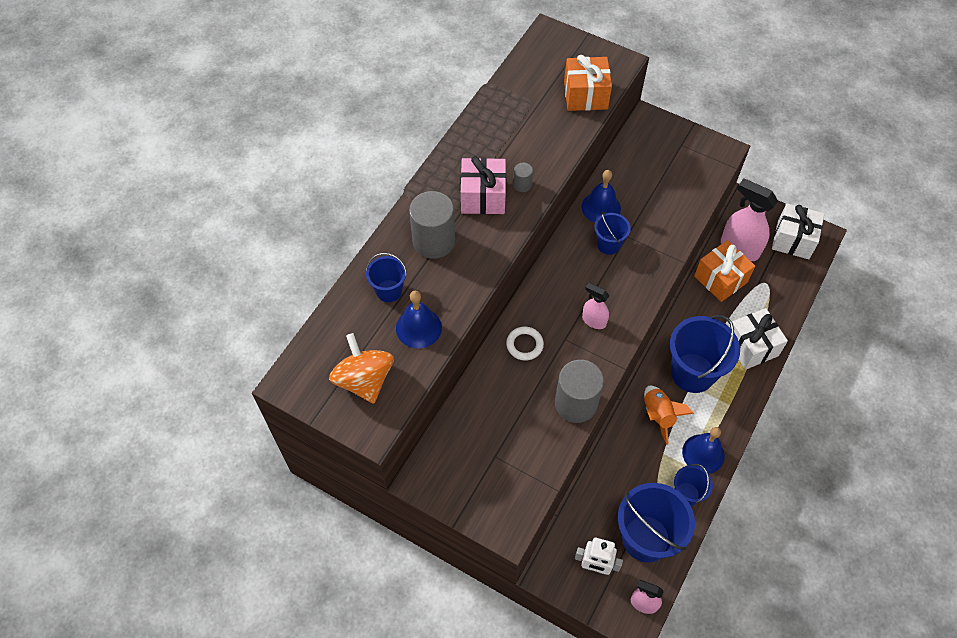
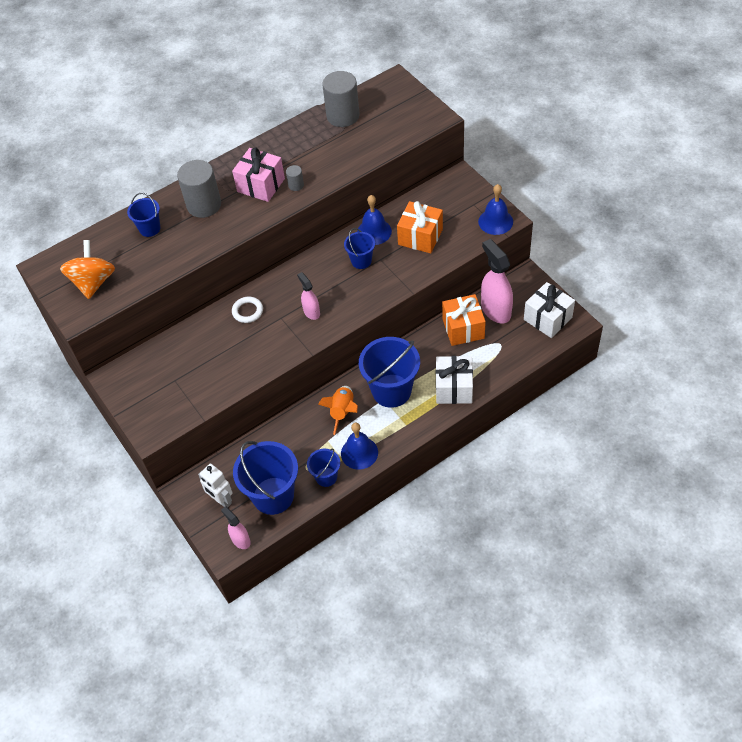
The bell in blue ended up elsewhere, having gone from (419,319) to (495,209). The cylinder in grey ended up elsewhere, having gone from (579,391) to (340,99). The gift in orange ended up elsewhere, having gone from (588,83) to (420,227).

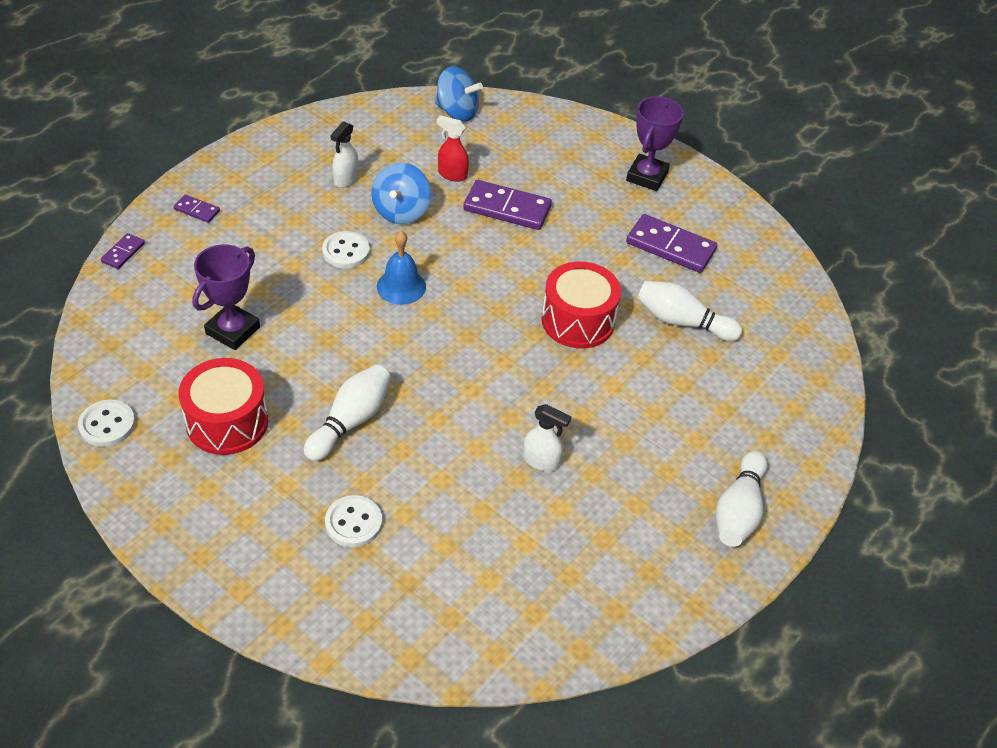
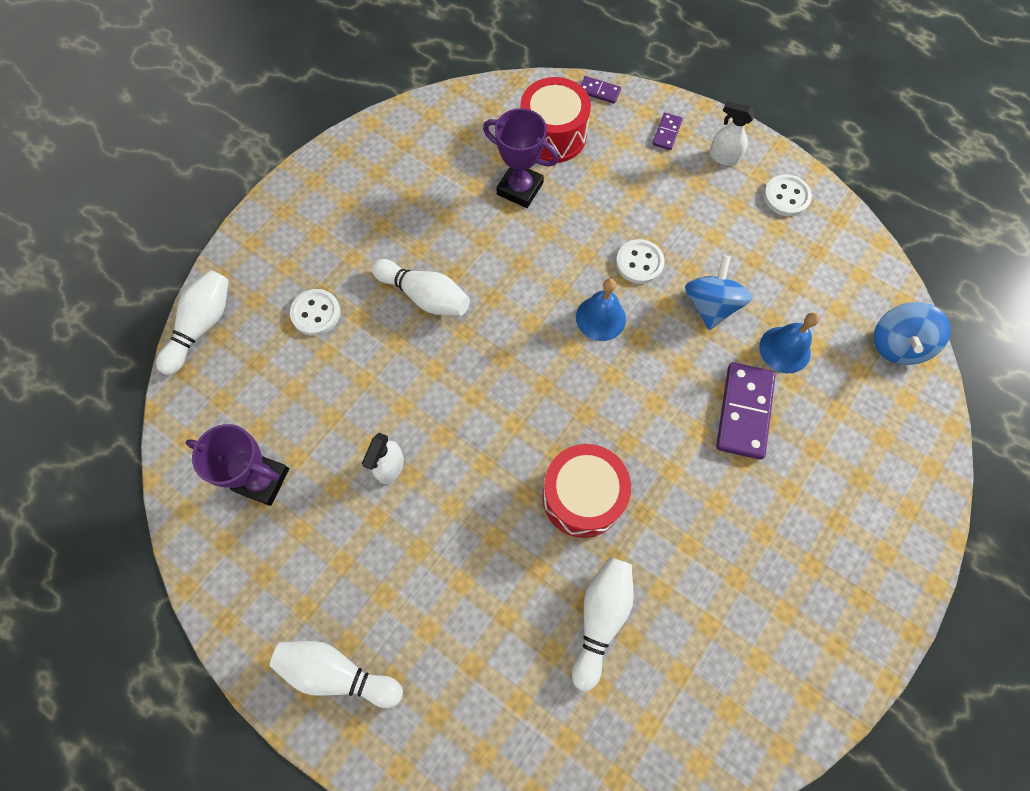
The second view lost the domino in purple at (671,243). The second view gained the bowling pin in white at (192,322). The button in white ended up elsewhere, having gone from (106,423) to (788,195). The drum in red ended up elsewhere, having gone from (223,406) to (556,120). The spray bottle in white ended up elsewhere, having gone from (344,154) to (732,133). The trophy in purple ended up elsewhere, having gone from (655,143) to (237,465). Where the spray bottle in red stood at (452,148), the bell in blue came to stand at (789,342). The spinning top in blue at (401,193) ended up facing another way, 90 degrees clockwise from before.

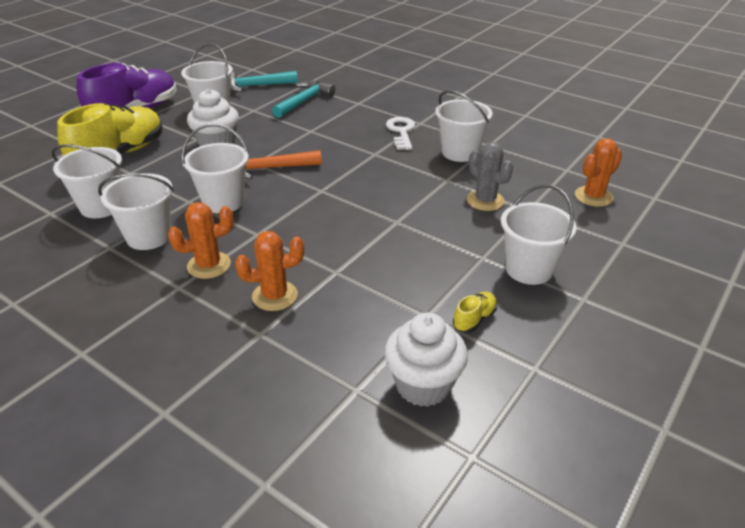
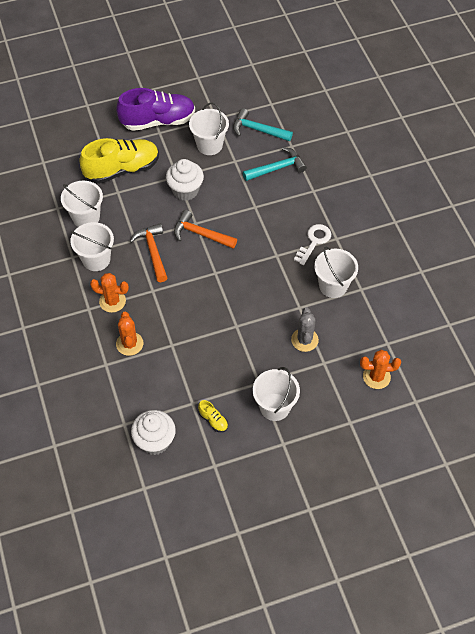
Where the bucket in white stood at (215,169), the hammer in orange came to stand at (148,252). The cactus in orange at (269,271) ended up facing another way, 60 degrees clockwise from before. The shoe in yellow at (475,312) ended up facing another way, 60 degrees clockwise from before.

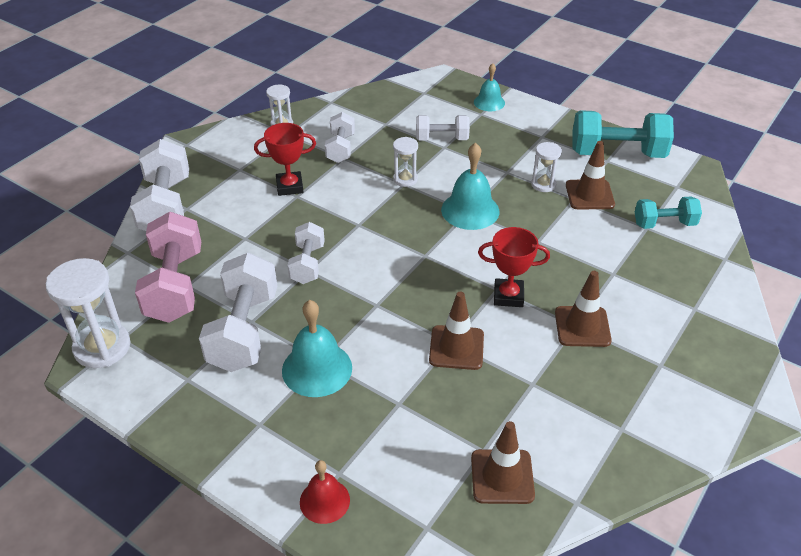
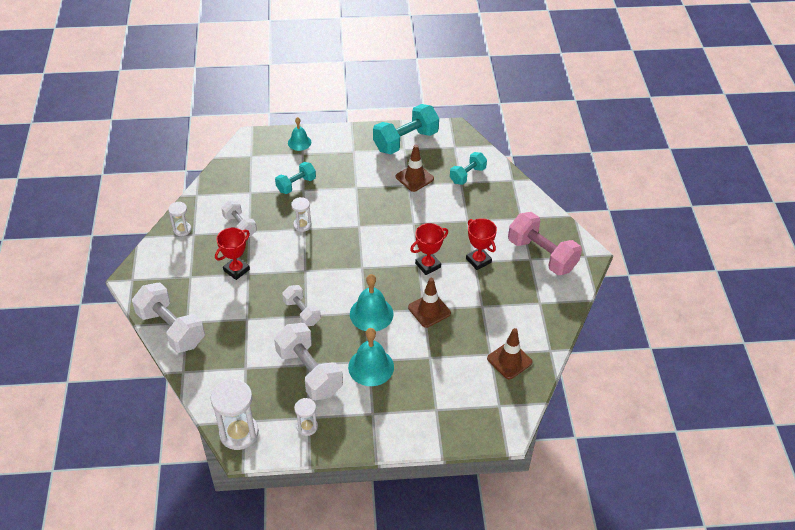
The second view lost the bell in red at (325,492). The dumbbell in pink ended up elsewhere, having gone from (168,267) to (545,243). The bell in turquoise ended up elsewhere, having gone from (470,186) to (371,302). The hourglass in white ended up elsewhere, having gone from (546,167) to (306,417). Where the traffic cone in brown stood at (583,309), the trophy in red came to stand at (481,244). What was the dumbbell in white at (443,127) turned into the dumbbell in turquoise at (295,178).

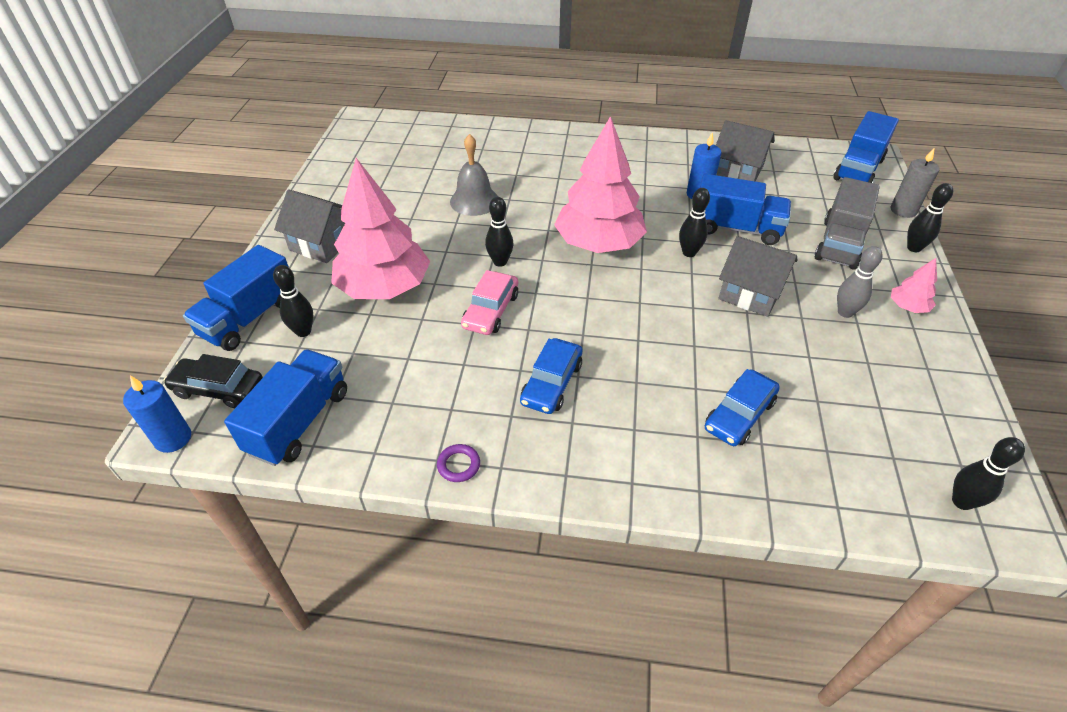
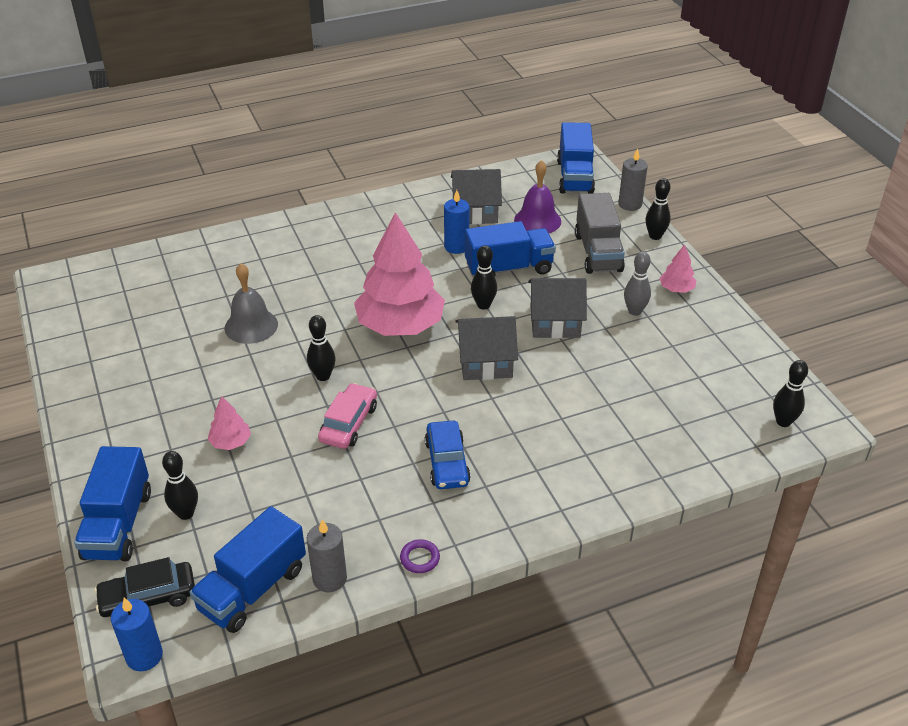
The second view lost the car in blue at (742,407). The second view gained the candle in grey at (327,555). The second view gained the bell in purple at (537,196). The house in grey ended up elsewhere, having gone from (309,226) to (486,348). The truck in blue at (285,407) ended up facing another way, 135 degrees counterclockwise from before. The car in pink at (489,302) ended up facing another way, 150 degrees counterclockwise from before. The size of the tree in pink at (380,228) changed by a factor of 0.42.

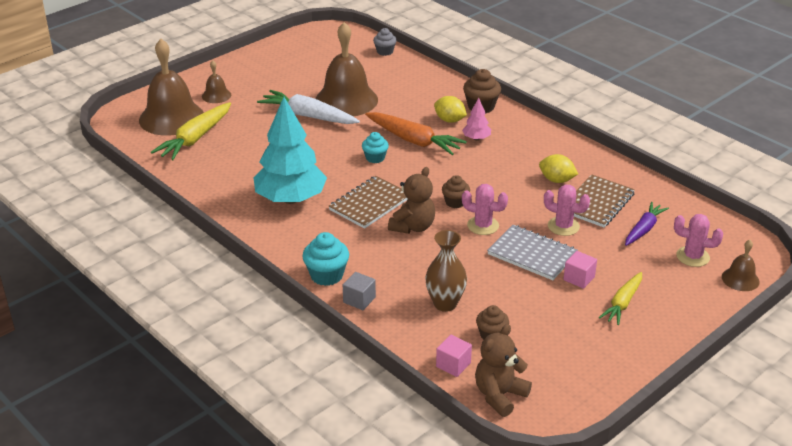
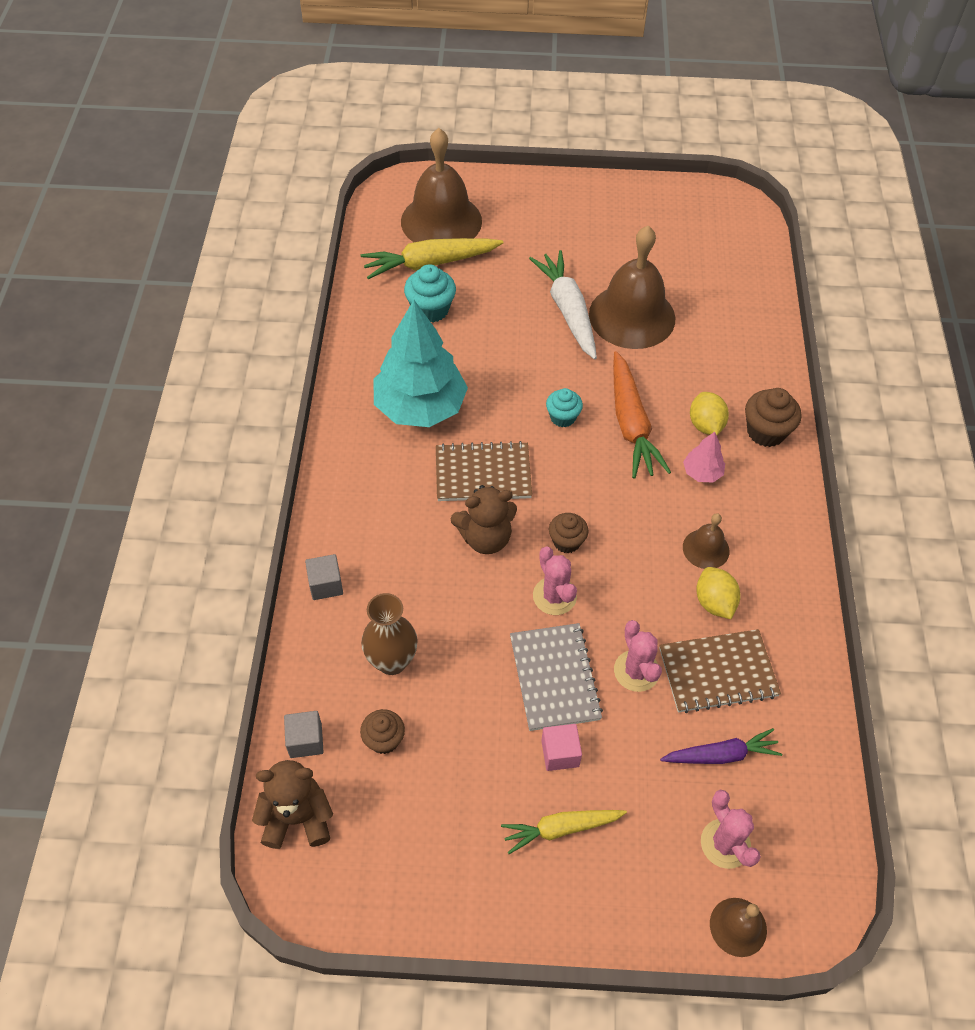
The second view lost the cupcake in grey at (385,42). The bell in brown ended up elsewhere, having gone from (216,81) to (706,541). The cupcake in turquoise ended up elsewhere, having gone from (325,259) to (430,293). What was the cube in pink at (454,356) turned into the cube in grey at (304,734).

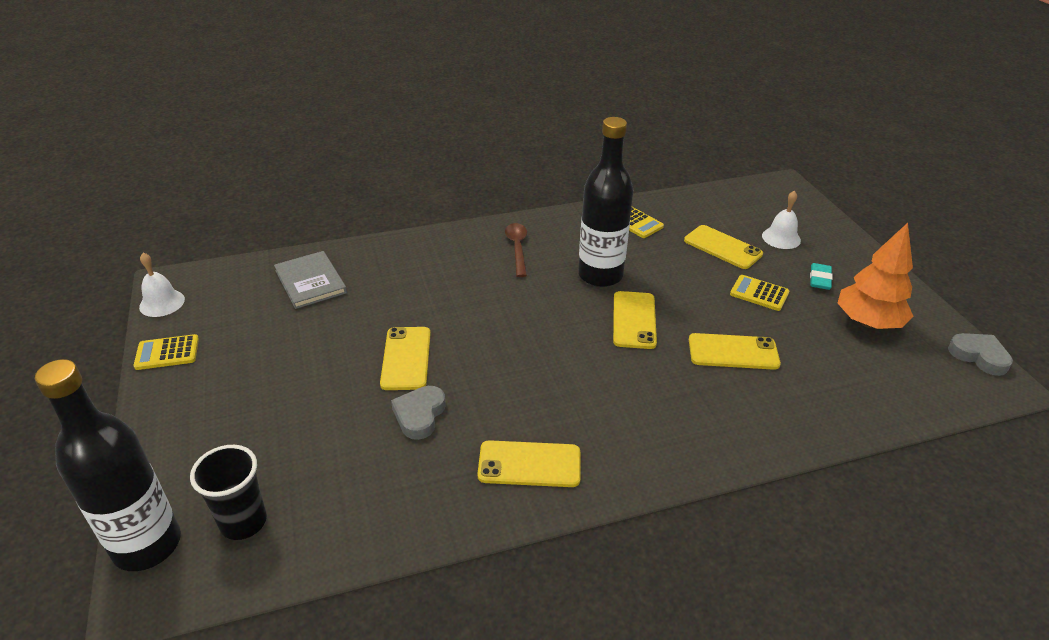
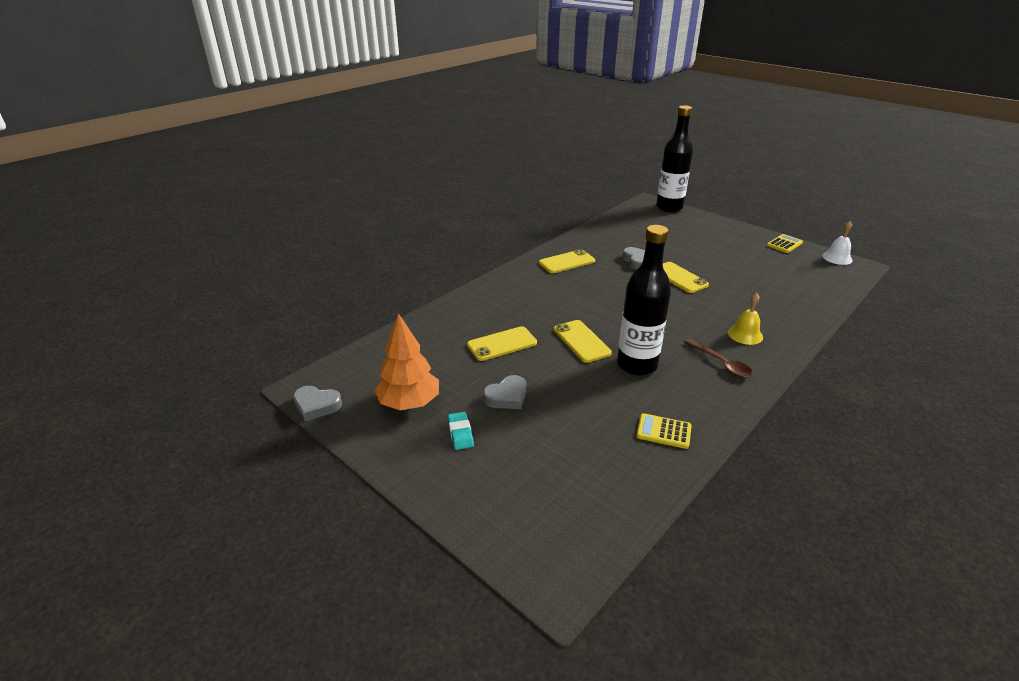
The second view lost the cup in black at (228,492). The second view lost the book in grey at (310,280). The second view lost the phone in yellow at (723,247). The second view lost the bell in white at (781,220). The second view gained the bell in yellow at (745,319). Where the calculator in yellow stood at (759,293), the heart in grey came to stand at (505,392).

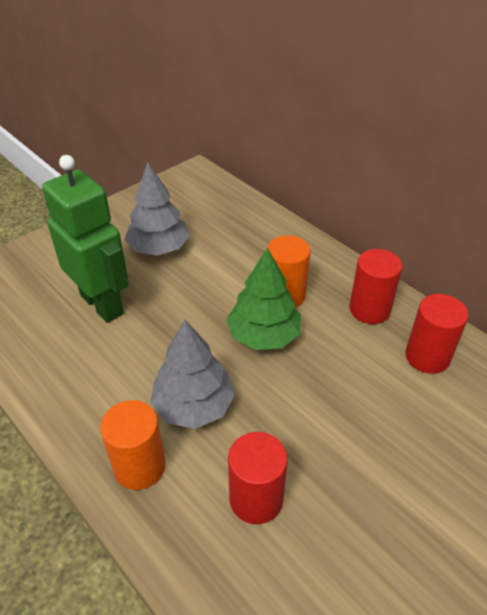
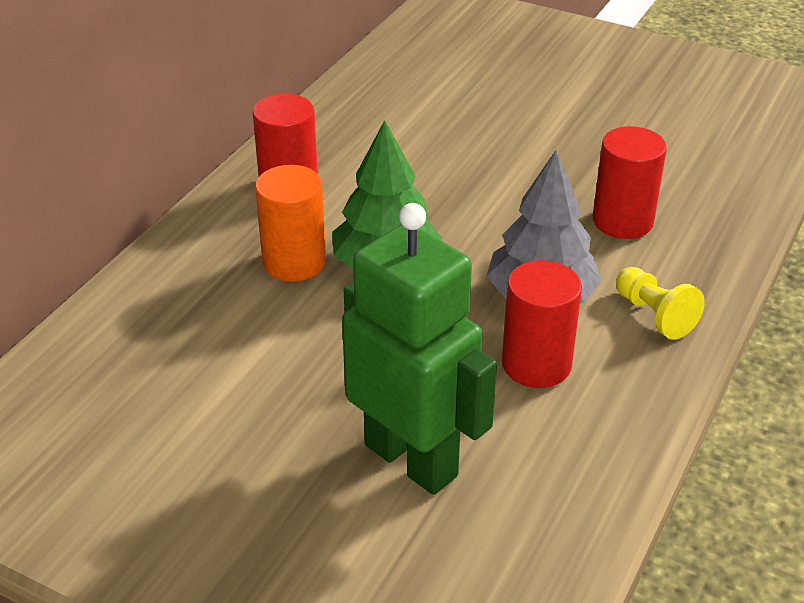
The second view lost the tree in grey at (157,209). The cylinder in red ended up elsewhere, having gone from (437,334) to (542,324). Where the cylinder in orange stood at (133,445), the pawn in yellow came to stand at (660,303). The robot in green at (85,239) ended up facing another way, 105 degrees clockwise from before.

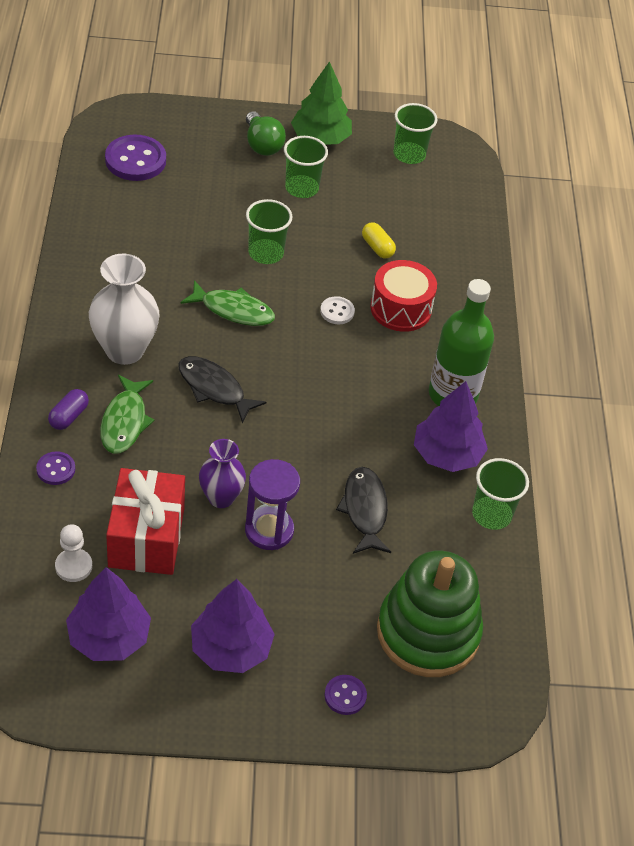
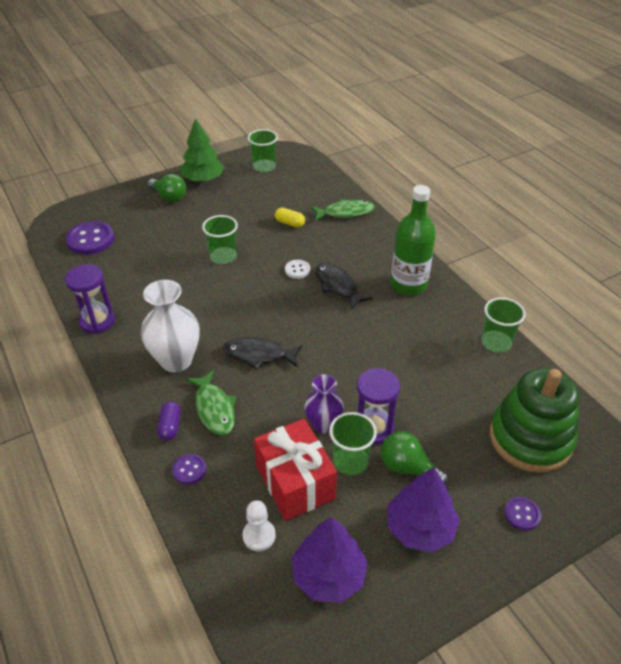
The second view lost the drum in red at (403,296). The second view lost the tree in purple at (451,426). The second view gained the hourglass in purple at (90,299). The second view gained the light bulb in green at (414,458). The fish in green ended up elsewhere, having gone from (228,303) to (343,210). The cup in green ended up elsewhere, having gone from (306,167) to (353,443). The fish in black ended up elsewhere, having gone from (363,510) to (343,286).

